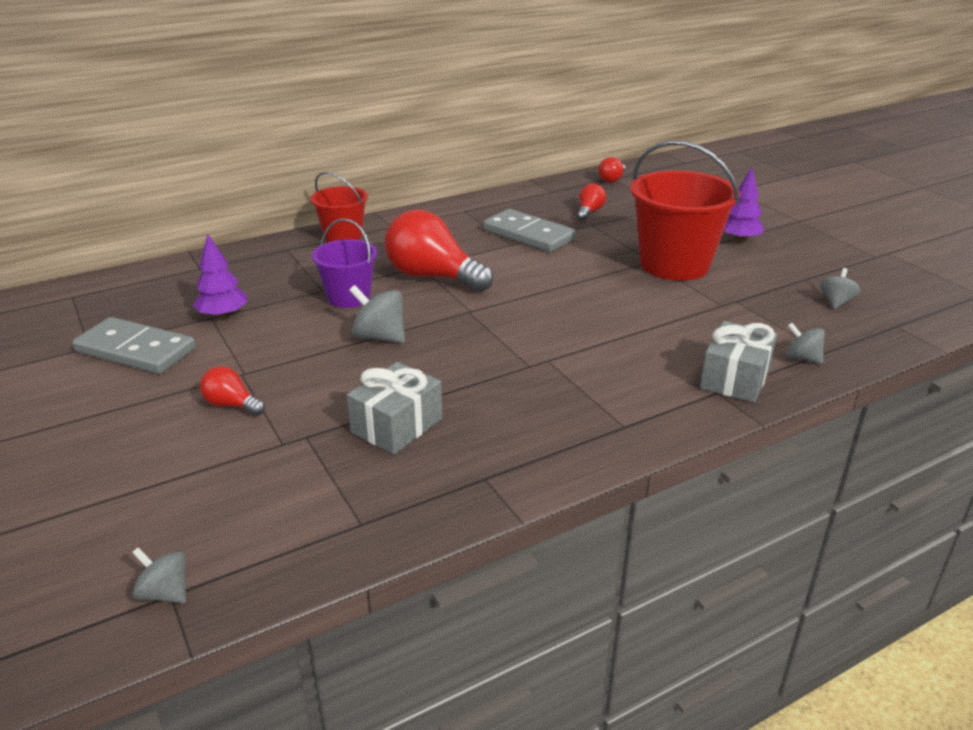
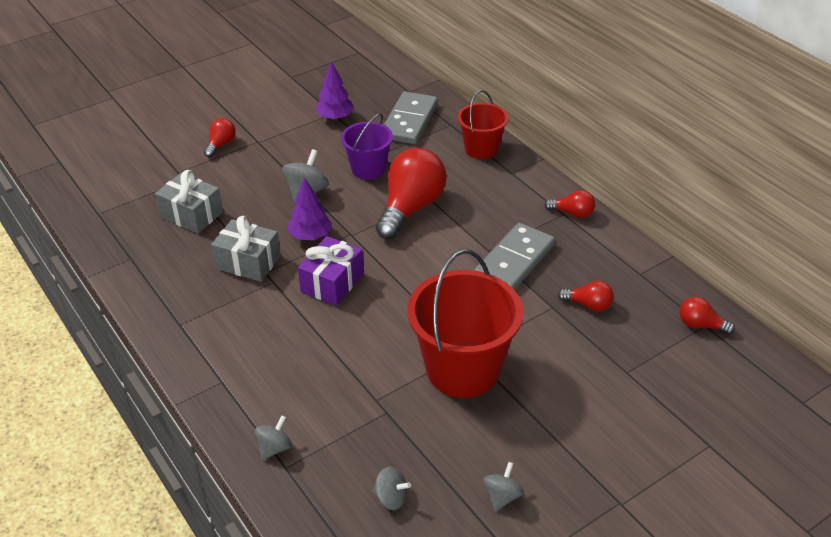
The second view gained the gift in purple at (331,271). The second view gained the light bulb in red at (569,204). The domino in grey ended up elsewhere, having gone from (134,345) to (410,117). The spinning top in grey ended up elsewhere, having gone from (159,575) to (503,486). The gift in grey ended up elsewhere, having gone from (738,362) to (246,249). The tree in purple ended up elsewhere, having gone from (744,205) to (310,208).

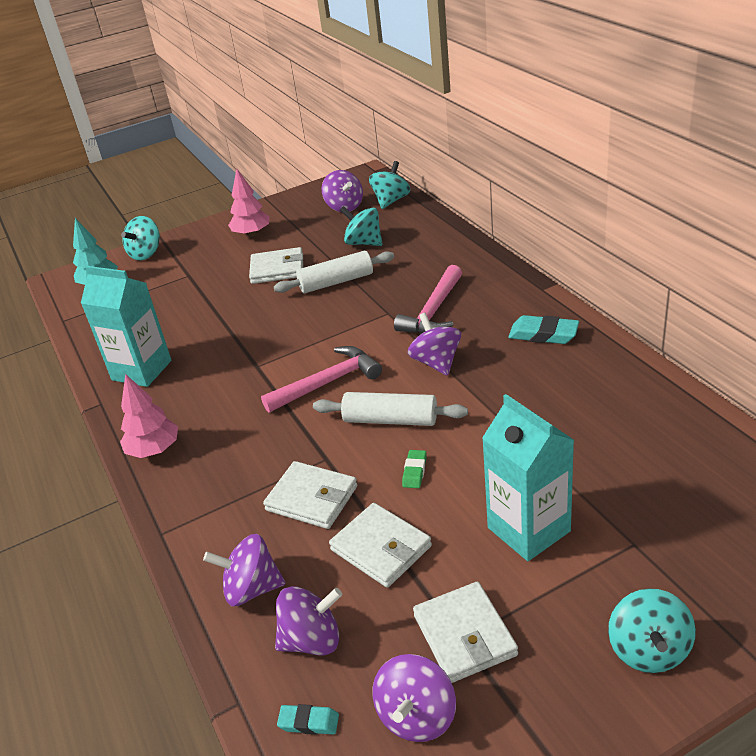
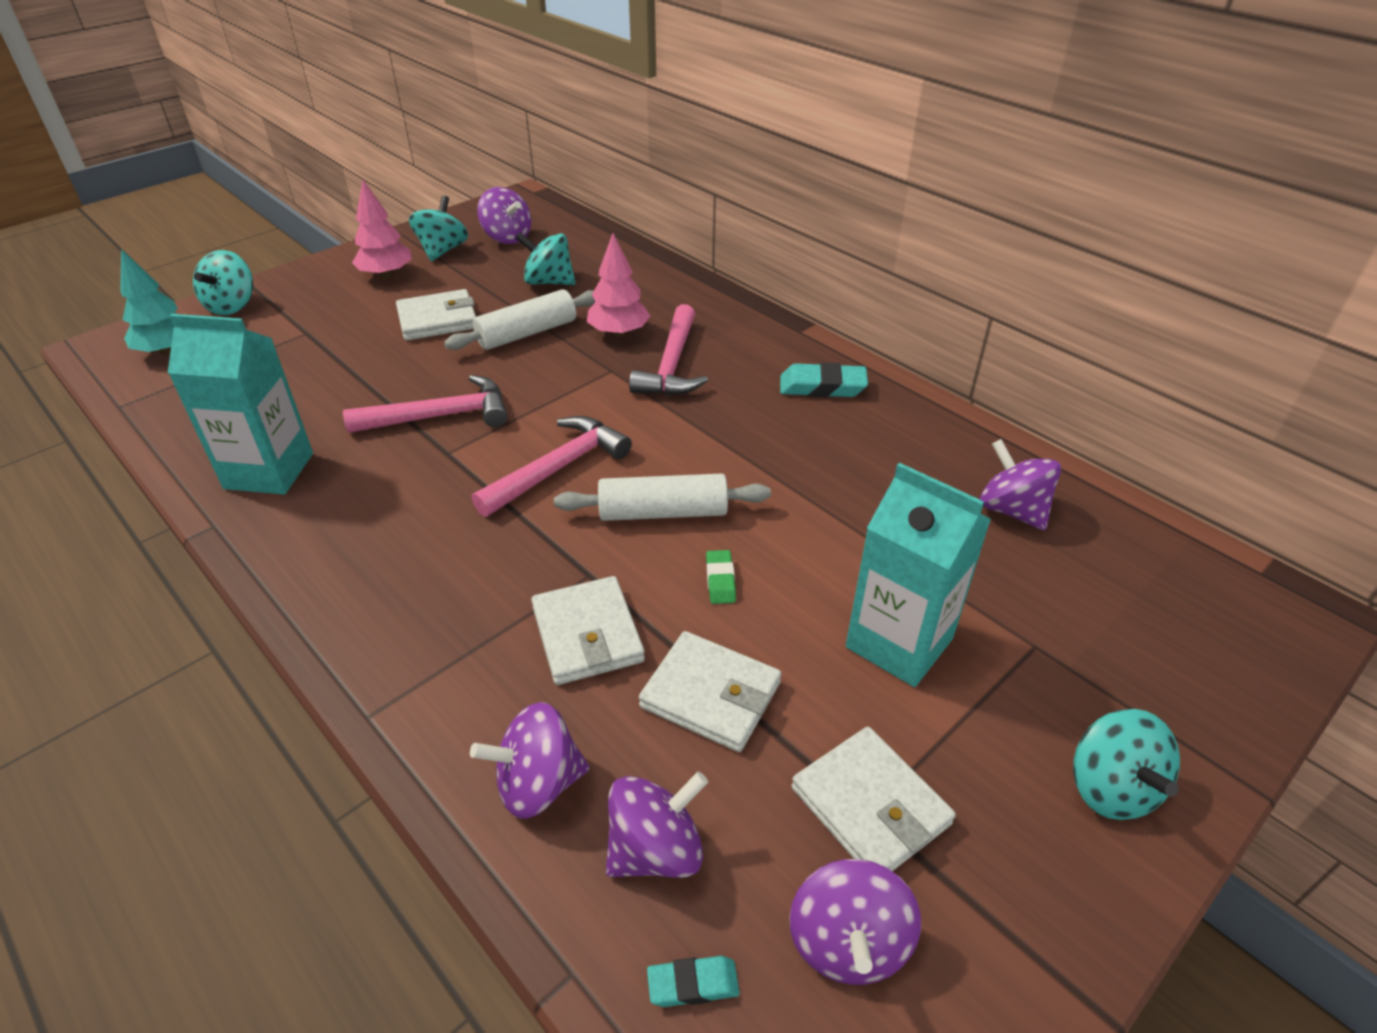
The second view gained the hammer in pink at (425,404). The tree in pink ended up elsewhere, having gone from (149,416) to (618,285). The spinning top in turquoise ended up elsewhere, having gone from (389,185) to (438,228). The spinning top in purple ended up elsewhere, having gone from (434,344) to (1020,484). The wallet in white at (310,495) ended up facing another way, 60 degrees clockwise from before.

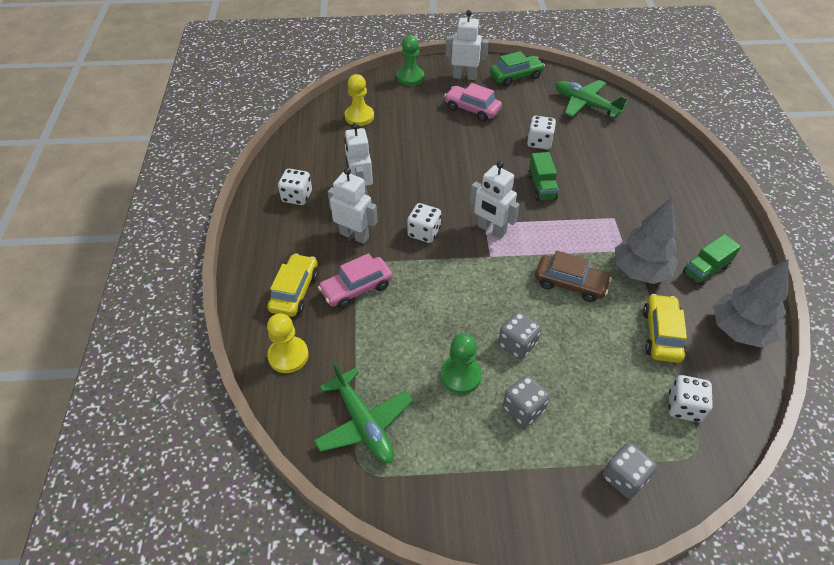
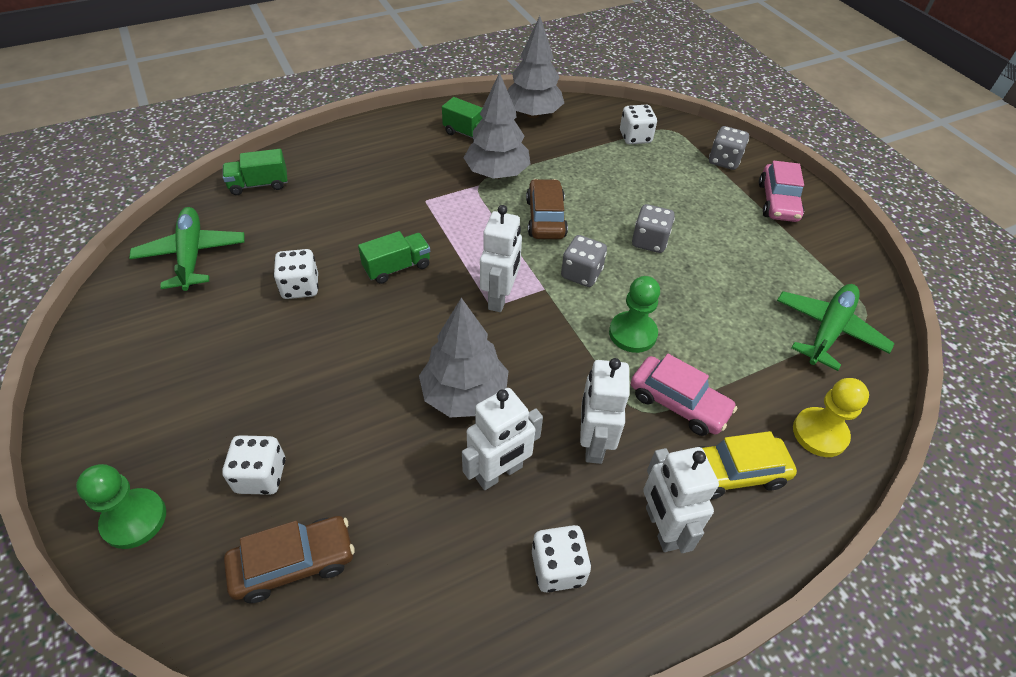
The second view lost the car in green at (517,69). The second view lost the car in yellow at (665,328). The second view gained the truck in green at (255,172). The second view gained the tree in grey at (464,357). The dice in white ended up elsewhere, having gone from (424,223) to (253,465). The pawn in green ended up elsewhere, having gone from (461,364) to (634,314). The car in pink ended up elsewhere, having gone from (473,102) to (781,191). The robot in white ended up elsewhere, having gone from (466,45) to (681,500). The dice in grey ended up elsewhere, having gone from (526,401) to (584,261). Where the pawn in yellow stood at (359,100), the car in brown came to stand at (289,559). The plane in green at (591,99) ended up facing another way, 150 degrees clockwise from before.

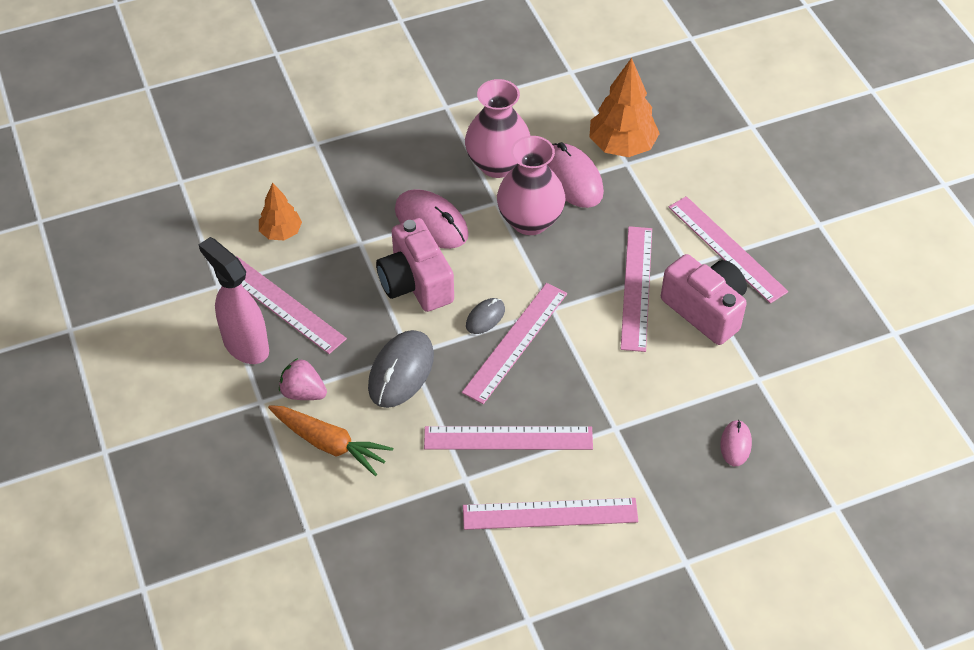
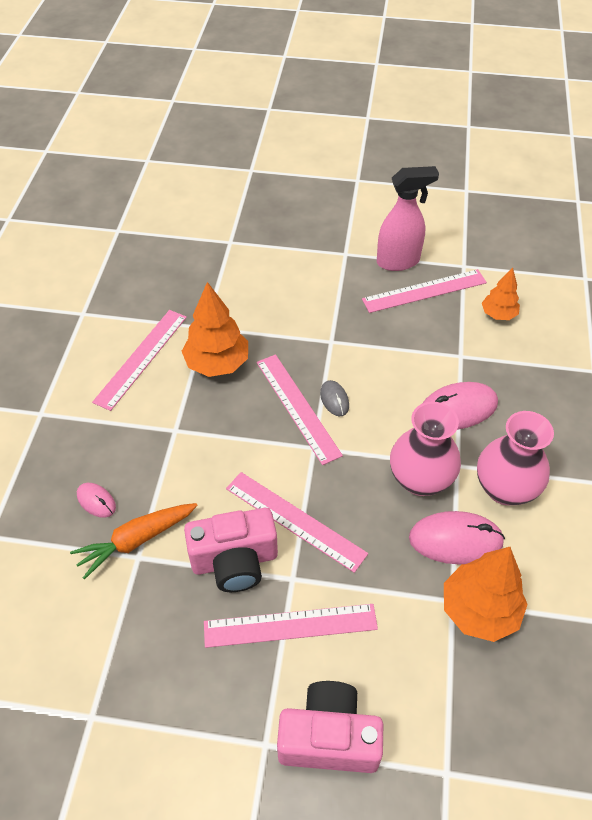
The second view lost the strawberry in pink at (303,379). The second view lost the mouse in grey at (401,369). The carrot in orange ended up elsewhere, having gone from (330,440) to (134,541). The camera in pink ended up elsewhere, having gone from (415,265) to (330,727). Where the ruler in pink stood at (508,438), the tree in orange came to stand at (215,329).

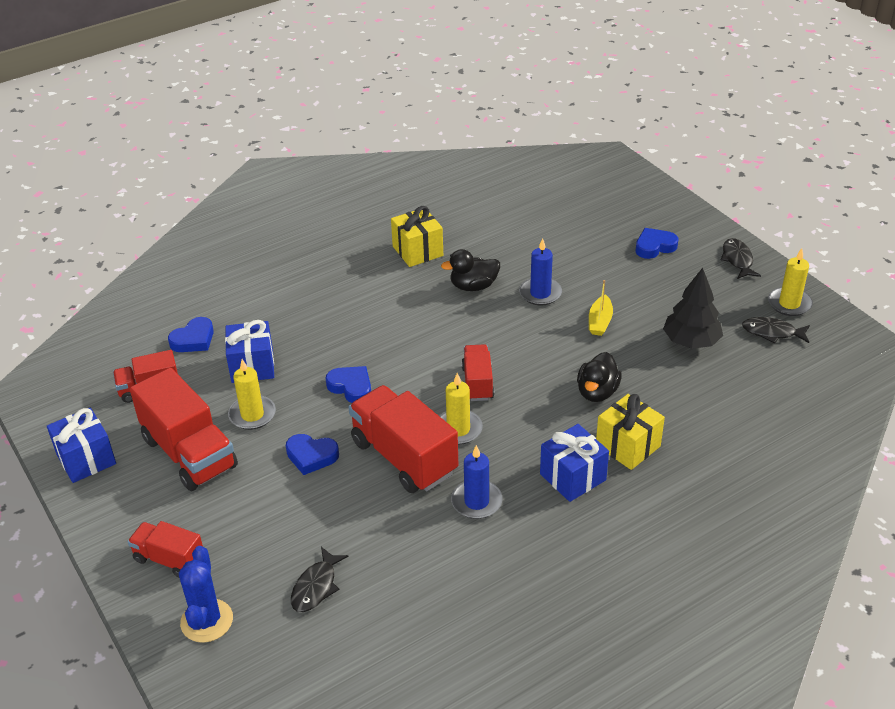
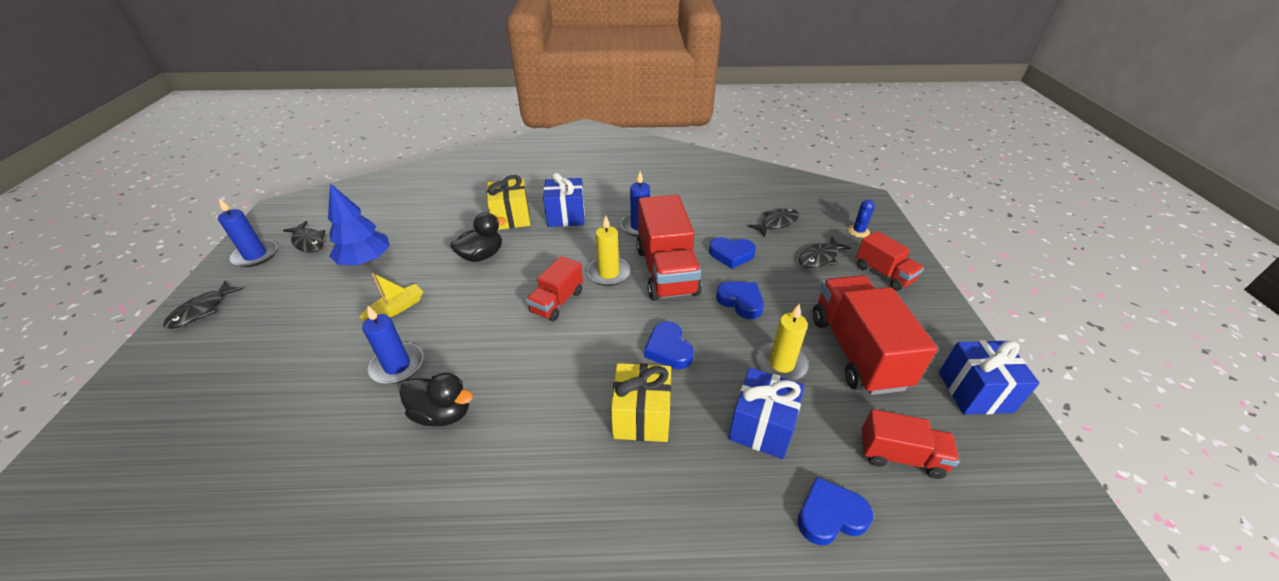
The second view gained the fish in black at (825,252). The gift in yellow ended up elsewhere, having gone from (417,236) to (641,402). The heart in blue ended up elsewhere, having gone from (656,243) to (732,253). What was the tree in black at (693,308) turned into the tree in blue at (359,224). What was the candle in yellow at (790,282) turned into the candle in blue at (247,232). The size of the cactus in blue at (206,594) changed by a factor of 0.58.

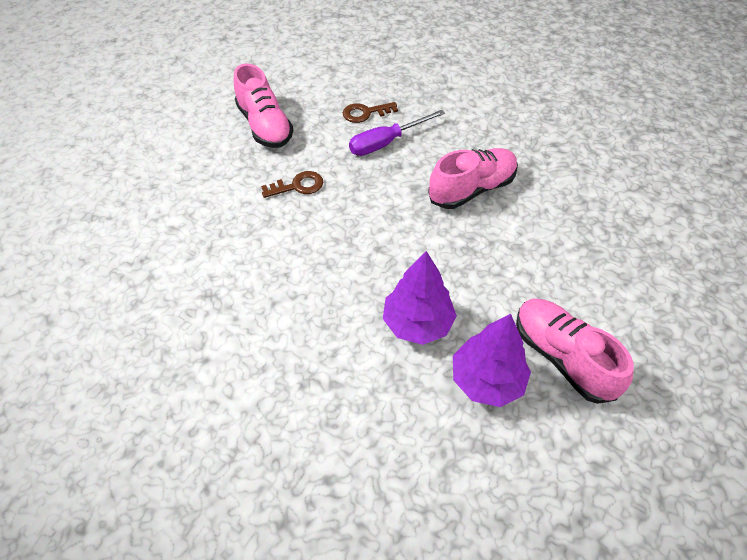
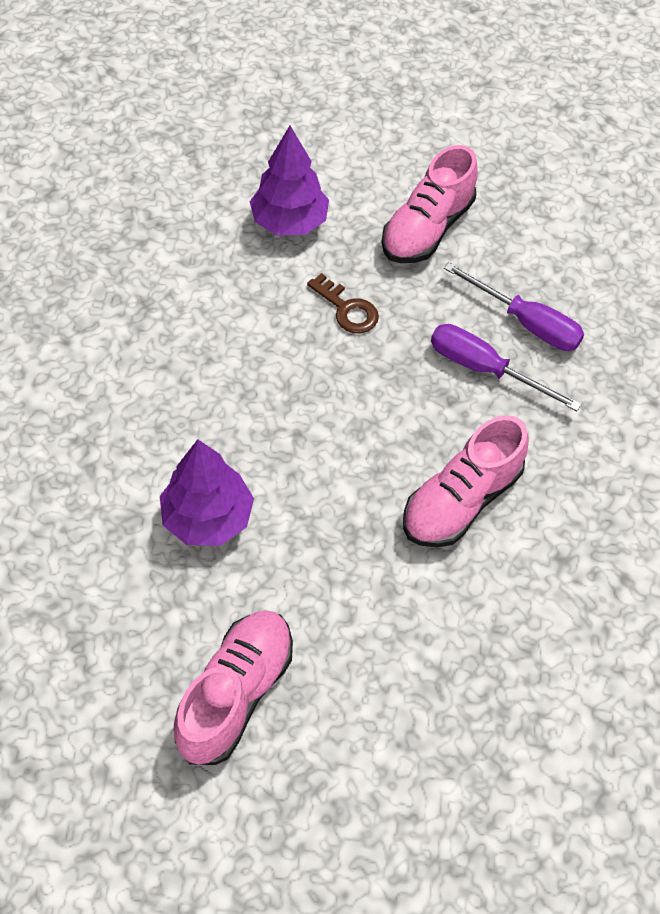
The tree in purple ended up elsewhere, having gone from (492,360) to (289,180). Where the key in brown stood at (370,112), the screwdriver in purple came to stand at (514,307). The shoe in pink at (473,178) ended up facing another way, 105 degrees clockwise from before.

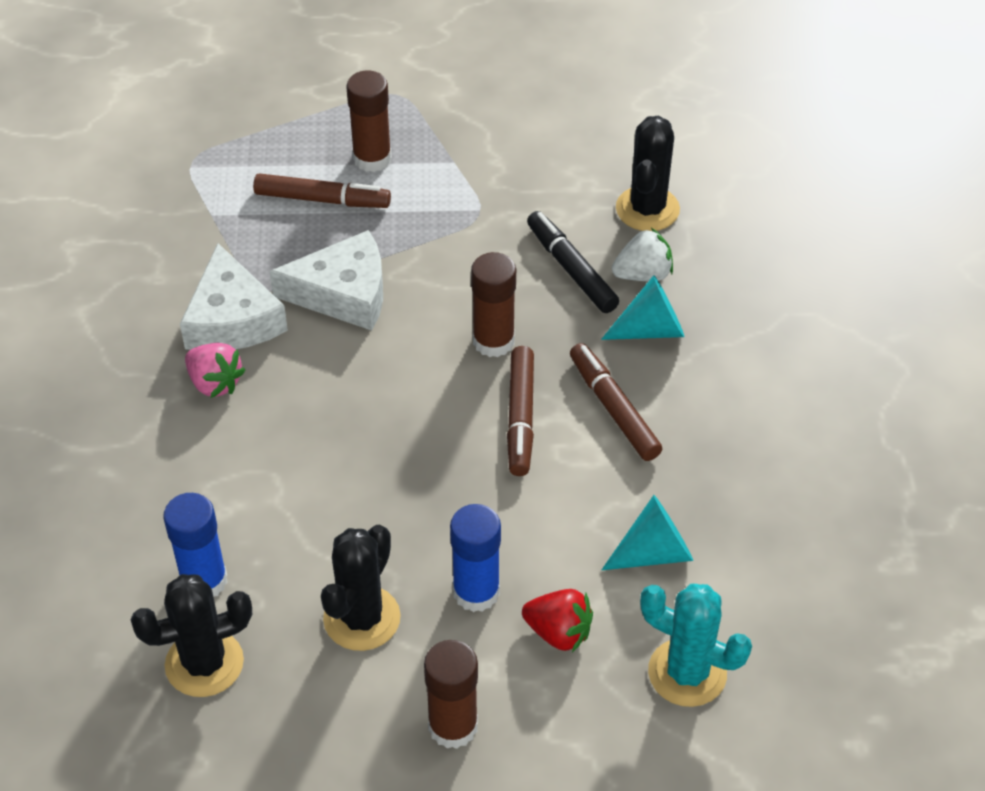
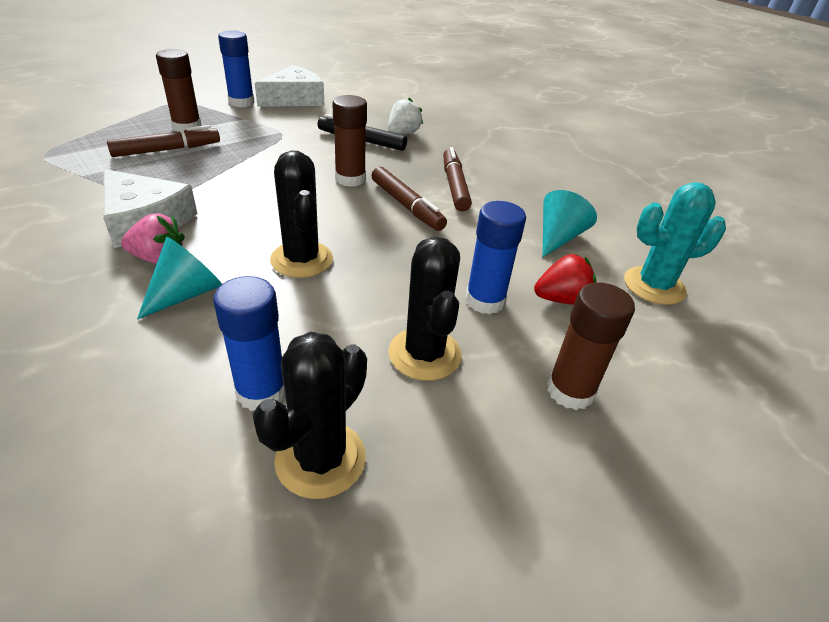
The second view gained the glue stick in blue at (236,69). The cheese in white ended up elsewhere, having gone from (326,280) to (290,86). The cone in turquoise ended up elsewhere, having gone from (643,307) to (179,278). The cactus in black ended up elsewhere, having gone from (648,173) to (301,214). The marker in brown at (616,402) ended up facing another way, 60 degrees clockwise from before.

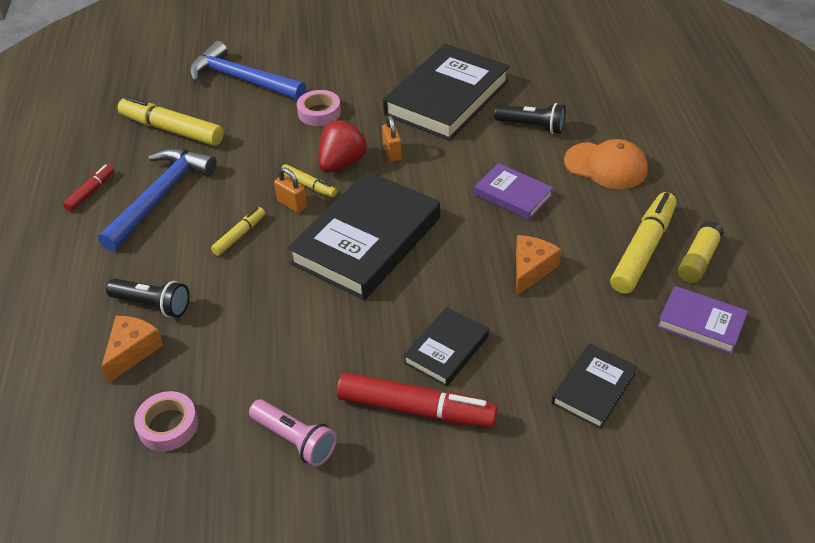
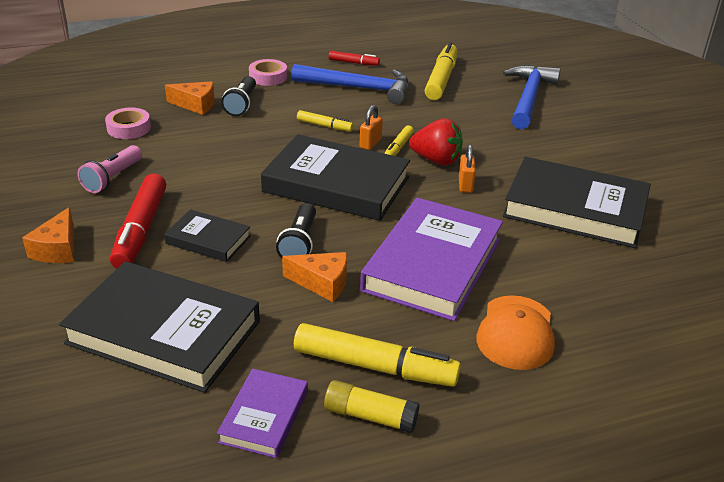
The second view gained the cheese in orange at (48,235). The tape in pink ended up elsewhere, having gone from (319,108) to (268,72). The flashlight in black ended up elsewhere, having gone from (530,118) to (296,230). The padlock in orange at (392,138) ended up facing another way, 60 degrees counterclockwise from before. The size of the book in purple at (514,191) changed by a factor of 1.97. The size of the book in black at (595,386) changed by a factor of 1.97.

